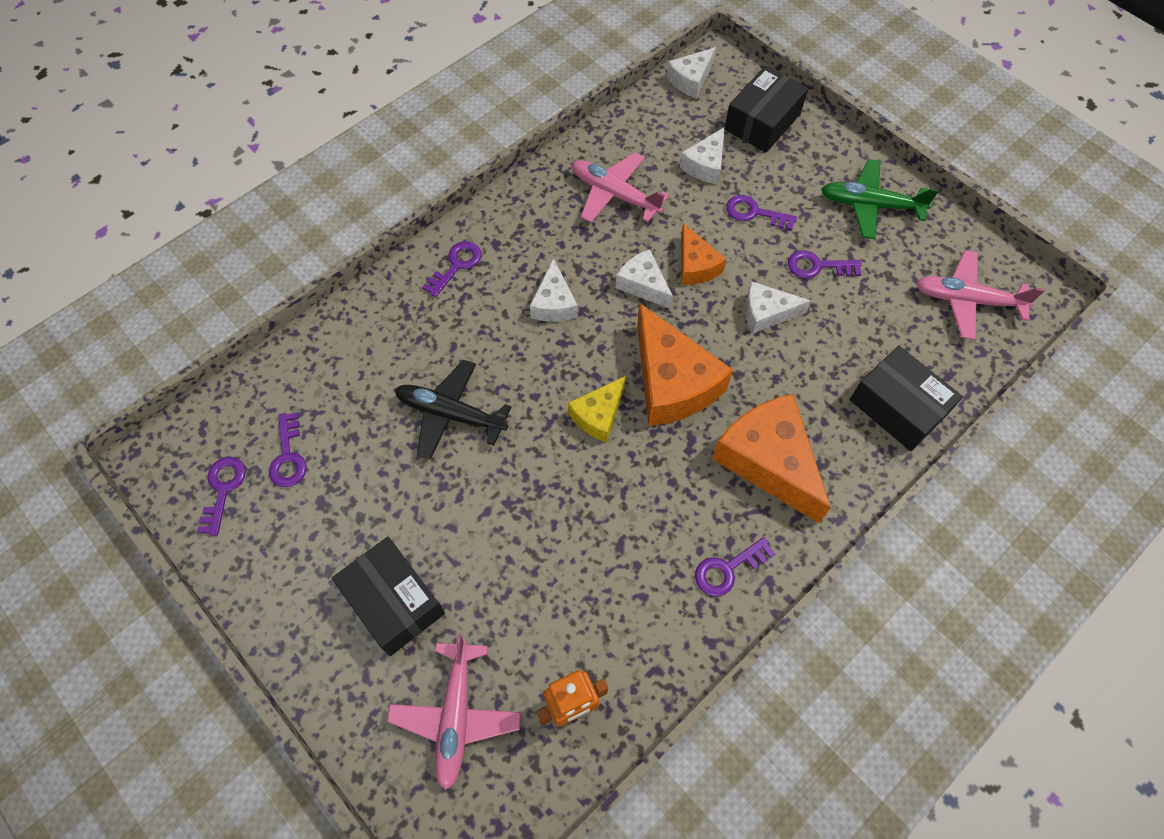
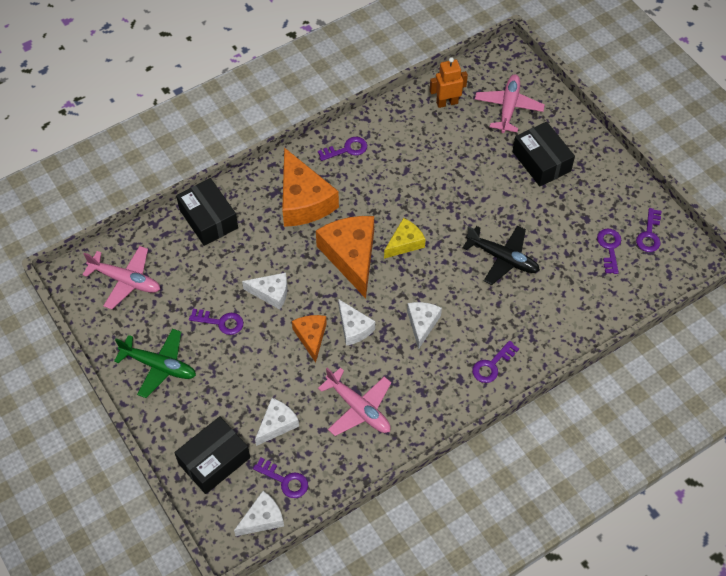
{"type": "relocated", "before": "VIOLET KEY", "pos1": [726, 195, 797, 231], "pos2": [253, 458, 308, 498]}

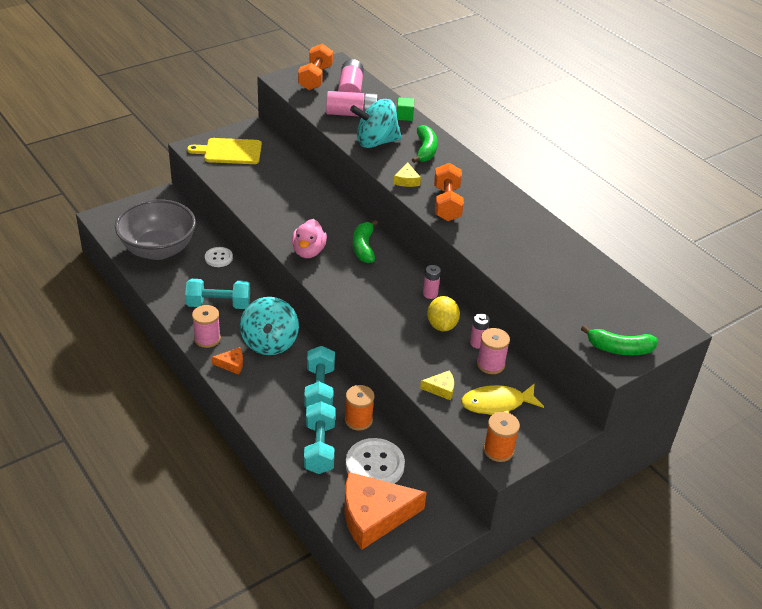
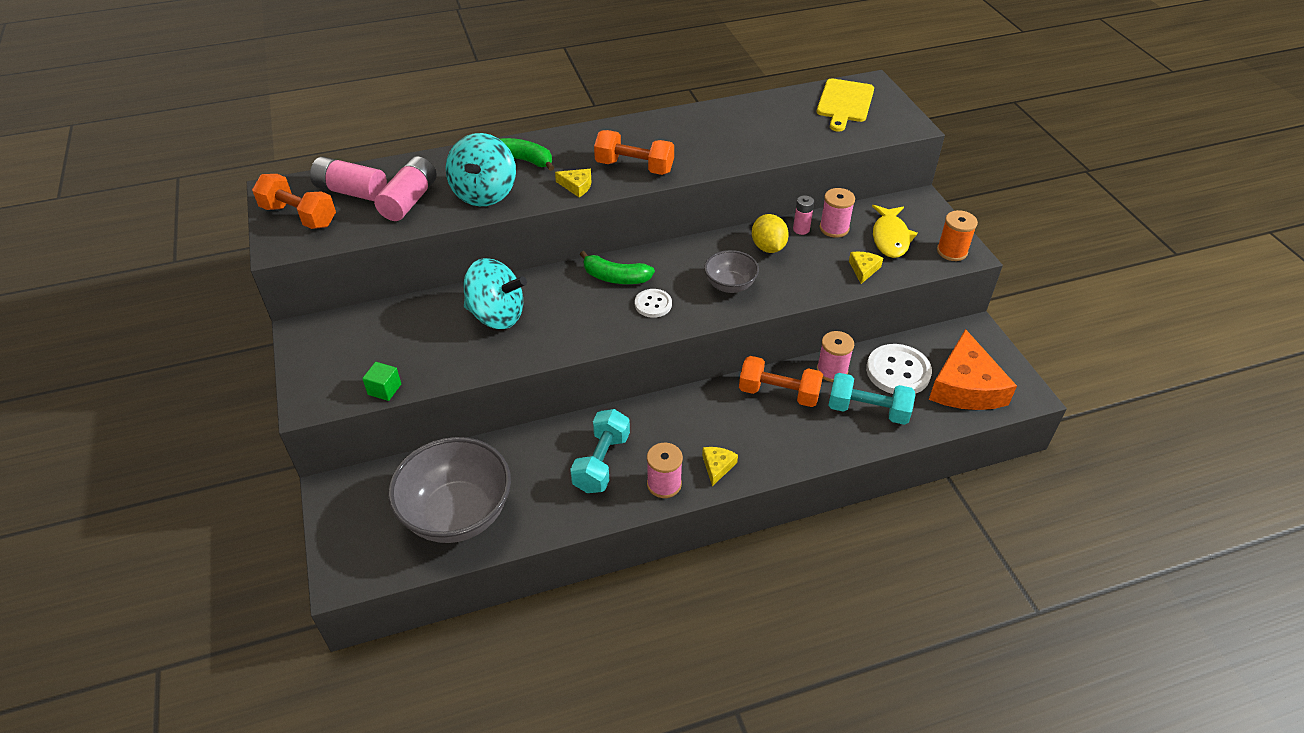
{"type": "relocated", "before": "EMERALD CUBE", "pos1": [397, 97, 414, 121], "pos2": [362, 362, 401, 401]}
{"type": "relocated", "before": "TEAL TOY TOP", "pos1": [240, 297, 299, 355], "pos2": [464, 258, 527, 329]}
{"type": "relocated", "before": "WHITE SHIRT BUTTON", "pos1": [205, 247, 233, 267], "pos2": [635, 289, 672, 318]}
{"type": "colour", "before": "ORANGE-COLOURED CHEESE WEDGE", "after": "BRIGHT YELLOW CHEESE WEDGE", "pos1": [212, 347, 243, 375], "pos2": [702, 447, 738, 486]}
{"type": "appeared", "after": "GRAY BOWL", "pos2": [704, 250, 759, 293]}
{"type": "colour", "before": "TEAL DUMBBELL", "after": "ORANGE-COLOURED DUMBBELL", "pos1": [304, 346, 335, 407], "pos2": [739, 356, 823, 407]}
{"type": "spun", "before": "BRIGHT YELLOW TOY LEMON", "pos1": [427, 296, 460, 331], "pos2": [752, 214, 789, 253], "turn": 60}
{"type": "relocated", "before": "BRIGHT YELLOW CHOPPING BOARD", "pos1": [187, 138, 262, 164], "pos2": [817, 78, 874, 132]}
{"type": "colour", "before": "ORANGE-COLOURED REEL OF THREAD", "after": "ROSY REEL OF THREAD", "pos1": [345, 385, 374, 431], "pos2": [817, 331, 854, 382]}
{"type": "missing", "before": "ROSY TOY DUCK", "pos1": [292, 219, 327, 258]}
{"type": "missing", "before": "ROSY BATTERY", "pos1": [423, 265, 441, 299]}
{"type": "missing", "before": "EMERALD BANANA FRUIT", "pos1": [581, 325, 658, 355]}

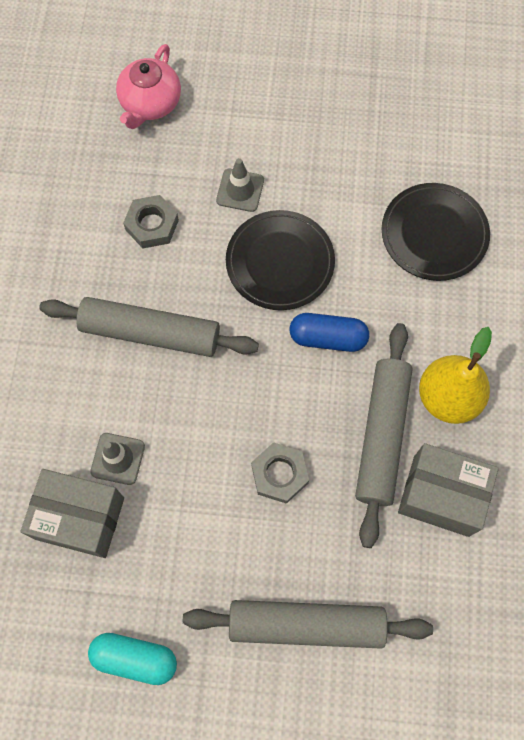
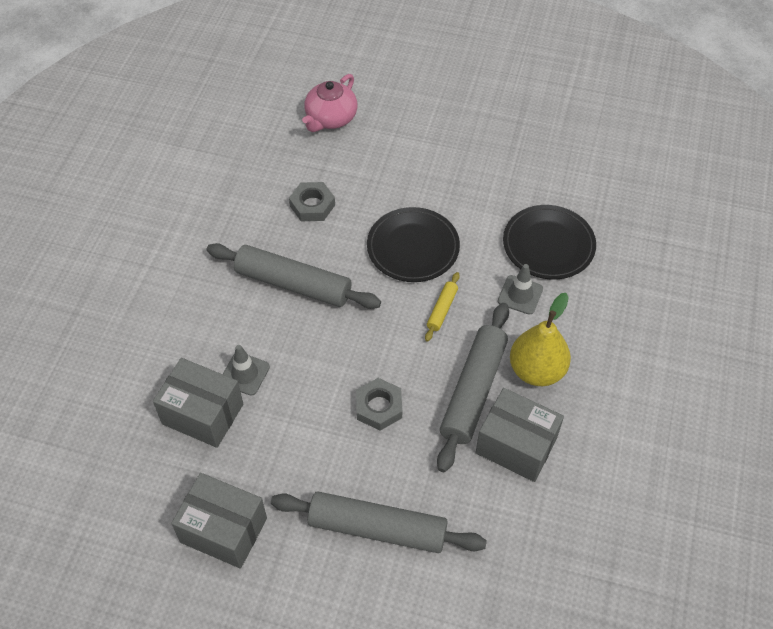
{"type": "exchanged", "before": "TEAL CAPSULE", "after": "GRAY PARCEL", "pos1": [88, 633, 177, 685], "pos2": [171, 473, 267, 569]}
{"type": "exchanged", "before": "COBALT CAPSULE", "after": "BRIGHT YELLOW DOUGH ROLLER", "pos1": [290, 313, 369, 352], "pos2": [425, 272, 460, 341]}
{"type": "relocated", "before": "GRAY ROAD CONE", "pos1": [216, 158, 264, 212], "pos2": [498, 264, 543, 315]}

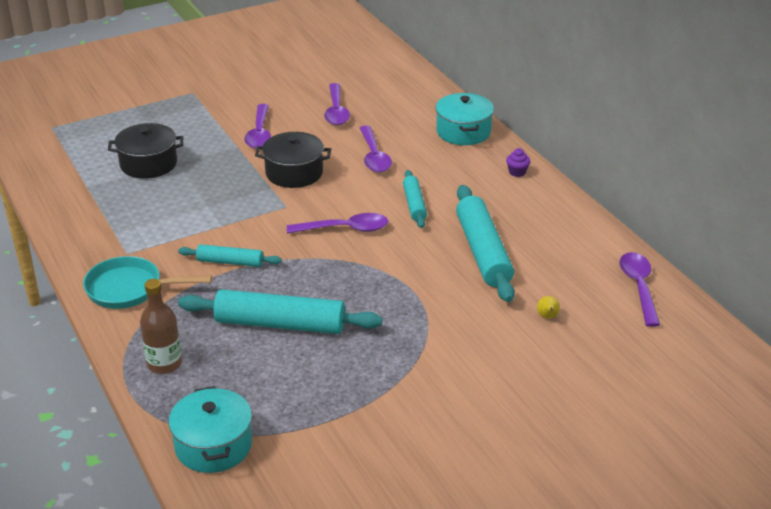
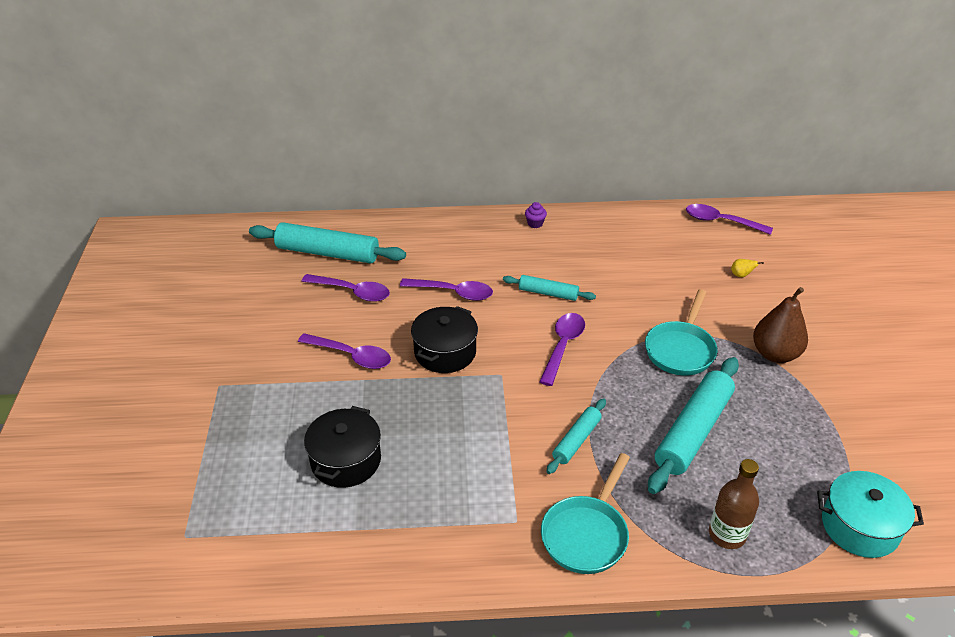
{"type": "relocated", "before": "TEAL DOUGH ROLLER", "pos1": [456, 185, 515, 302], "pos2": [249, 222, 406, 263]}
{"type": "appeared", "after": "TEAL PAN", "pos2": [645, 289, 718, 375]}
{"type": "appeared", "after": "DARK BROWN PEAR", "pos2": [753, 287, 808, 363]}
{"type": "missing", "before": "TEAL COOKING POT", "pos1": [436, 93, 494, 145]}

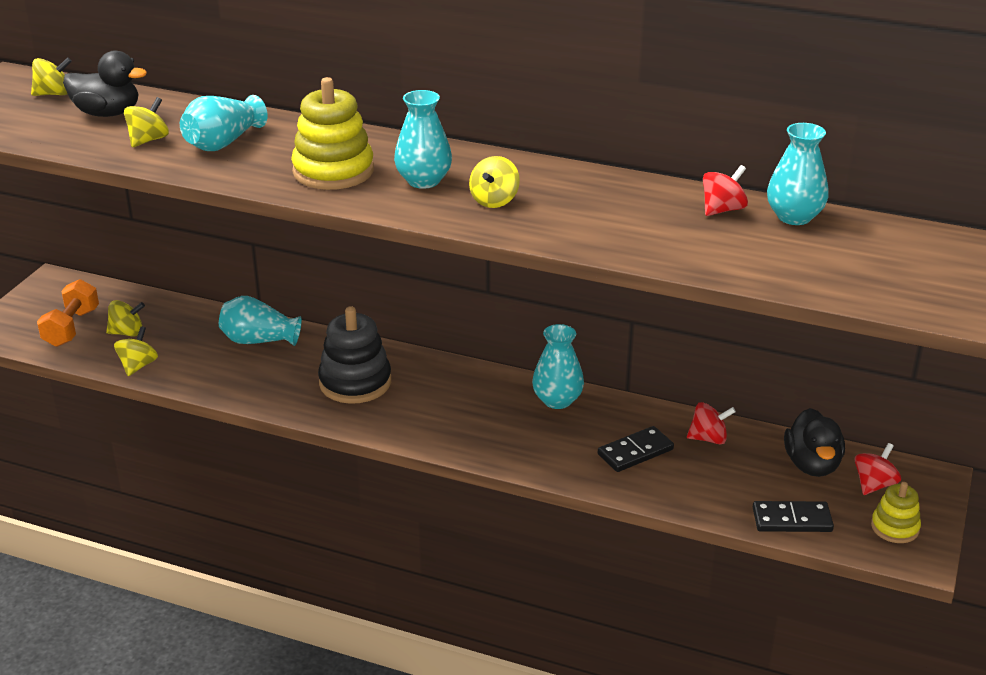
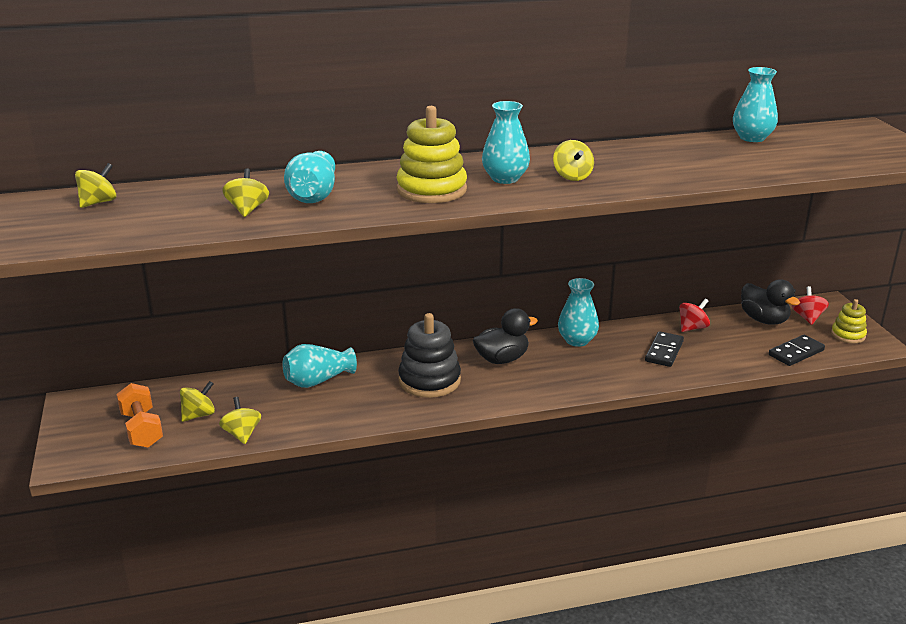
{"type": "relocated", "before": "JET-BLACK TOY DUCK", "pos1": [63, 50, 147, 117], "pos2": [473, 308, 538, 364]}
{"type": "missing", "before": "RED TOY TOP", "pos1": [703, 165, 748, 216]}

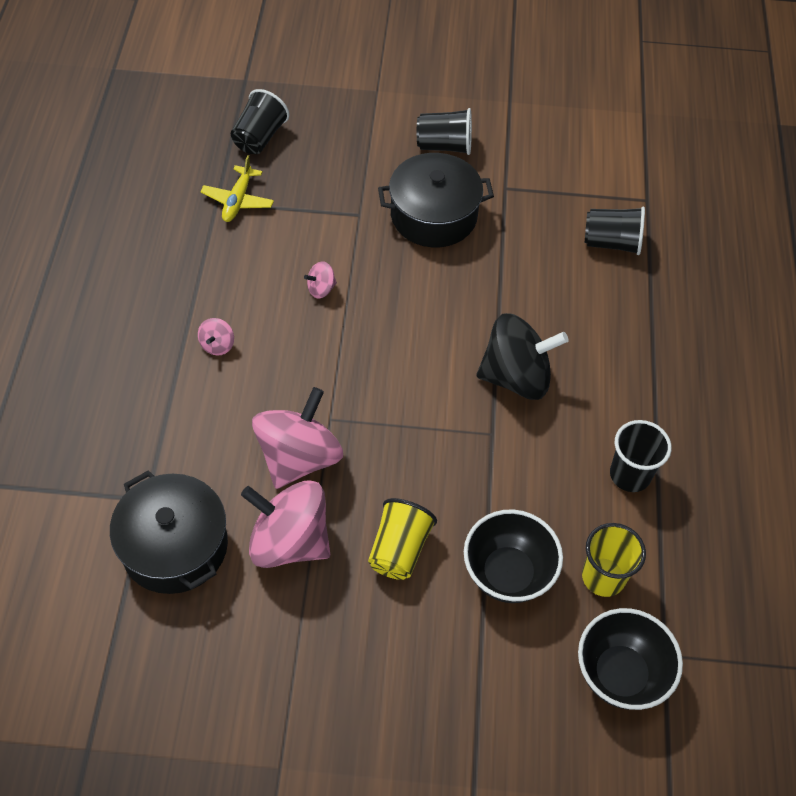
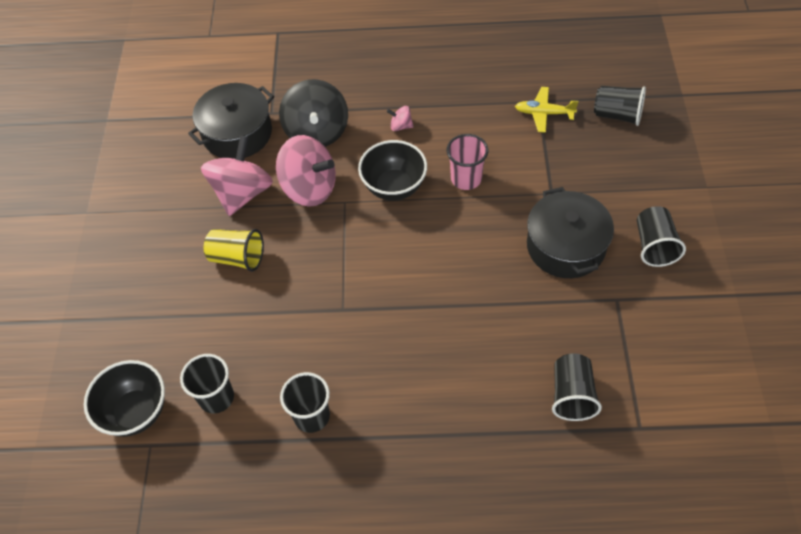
{"type": "colour", "before": "BRIGHT YELLOW BEAKER", "after": "JET-BLACK BEAKER", "pos1": [582, 523, 646, 597], "pos2": [180, 354, 234, 414]}
{"type": "relocated", "before": "JET-BLACK TOY TOP", "pos1": [476, 313, 569, 400], "pos2": [279, 79, 348, 147]}
{"type": "relocated", "before": "JET-BLACK BOWL", "pos1": [464, 510, 563, 603], "pos2": [358, 140, 427, 201]}
{"type": "exchanged", "before": "ROSY TOY TOP", "after": "ROSY BEAKER", "pos1": [304, 261, 337, 299], "pos2": [447, 134, 488, 190]}

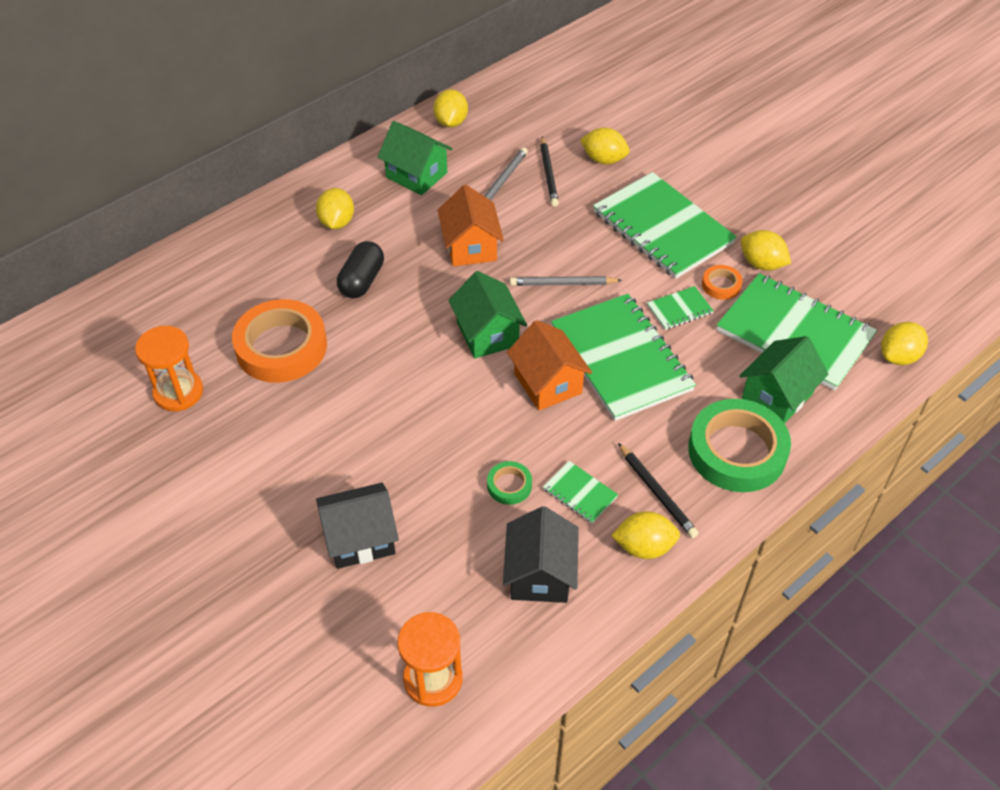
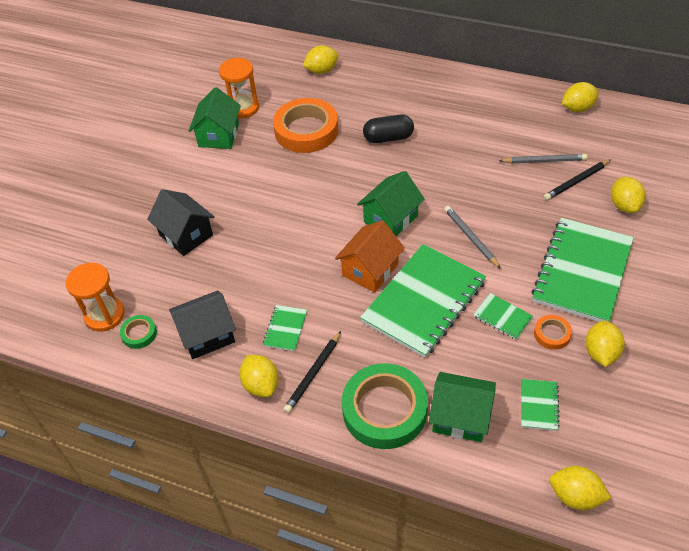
{"type": "relocated", "before": "EMERALD STICKY TAPE", "pos1": [487, 461, 532, 505], "pos2": [120, 315, 157, 349]}
{"type": "relocated", "before": "EMERALD COTTAGE", "pos1": [378, 121, 453, 195], "pos2": [189, 87, 241, 149]}
{"type": "relocated", "before": "BRIGHT YELLOW TOY LEMON", "pos1": [316, 188, 354, 229], "pos2": [303, 45, 339, 74]}
{"type": "size", "before": "EMERALD NOTEPAD", "pos1": [717, 273, 877, 391], "pos2": [521, 379, 560, 431], "scale": 0.43}
{"type": "missing", "before": "ORANGE-COLOURED COTTAGE", "pos1": [438, 185, 504, 267]}

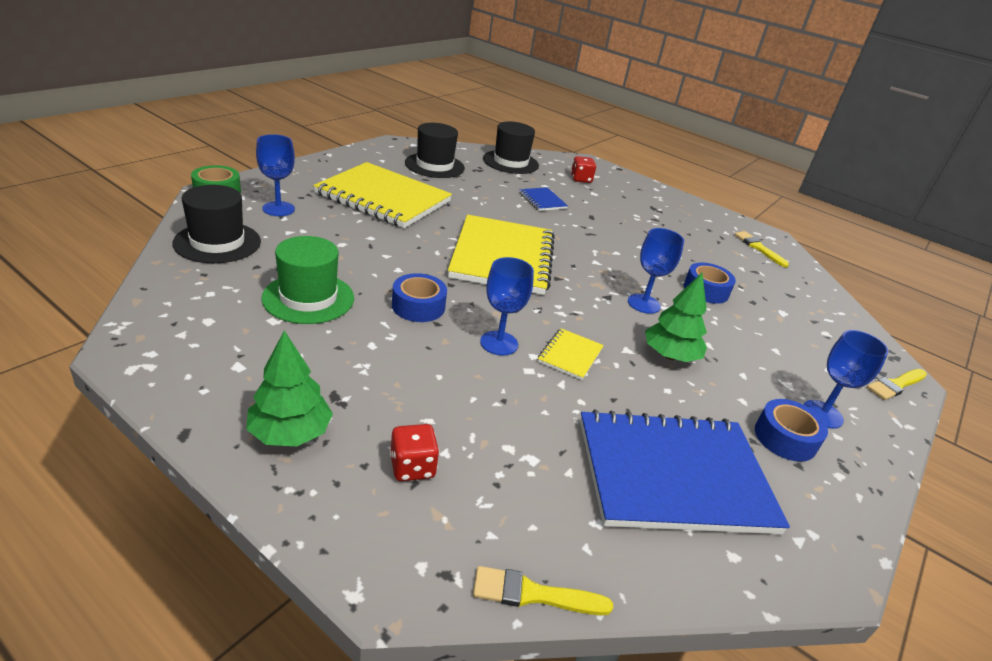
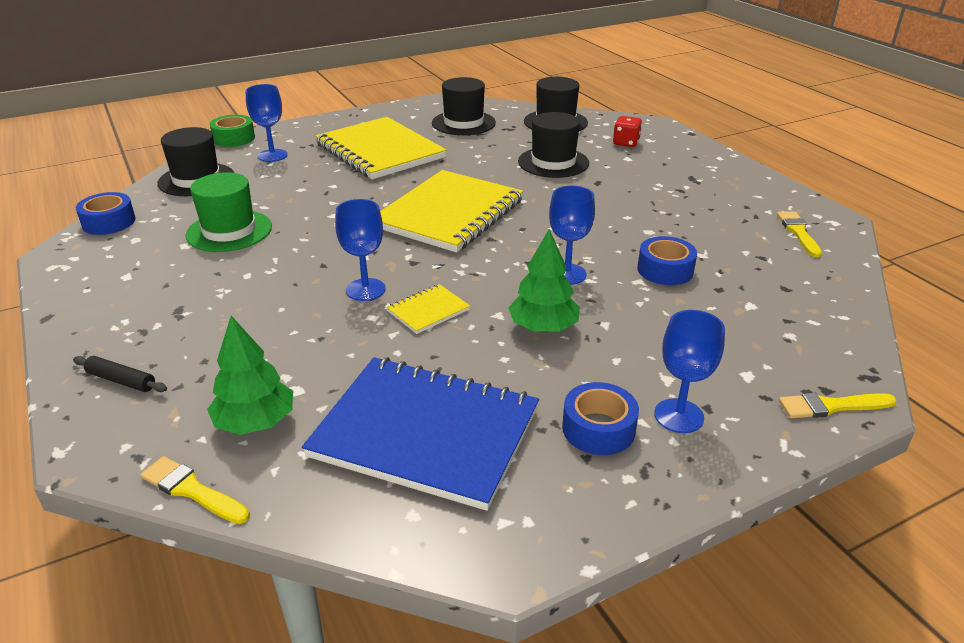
{"type": "appeared", "after": "JET-BLACK DOUGH ROLLER", "pos2": [73, 356, 167, 392]}
{"type": "relocated", "before": "COBALT STICKY TAPE", "pos1": [392, 273, 447, 322], "pos2": [76, 192, 136, 235]}
{"type": "relocated", "before": "EMERALD TREE", "pos1": [246, 331, 333, 446], "pos2": [207, 316, 293, 435]}
{"type": "exchanged", "before": "COBALT NOTEPAD", "after": "JET-BLACK TOP HAT", "pos1": [519, 187, 568, 211], "pos2": [518, 112, 589, 178]}
{"type": "missing", "before": "RED GAME DIE", "pos1": [390, 424, 439, 481]}

